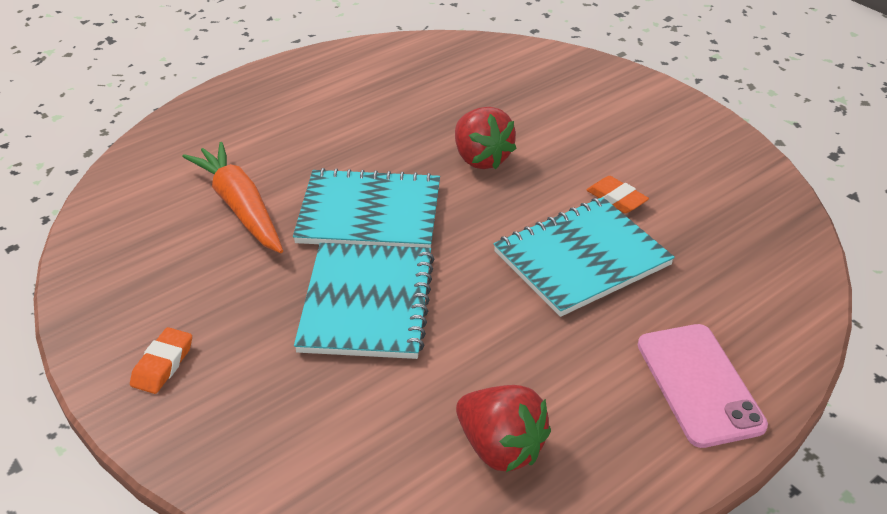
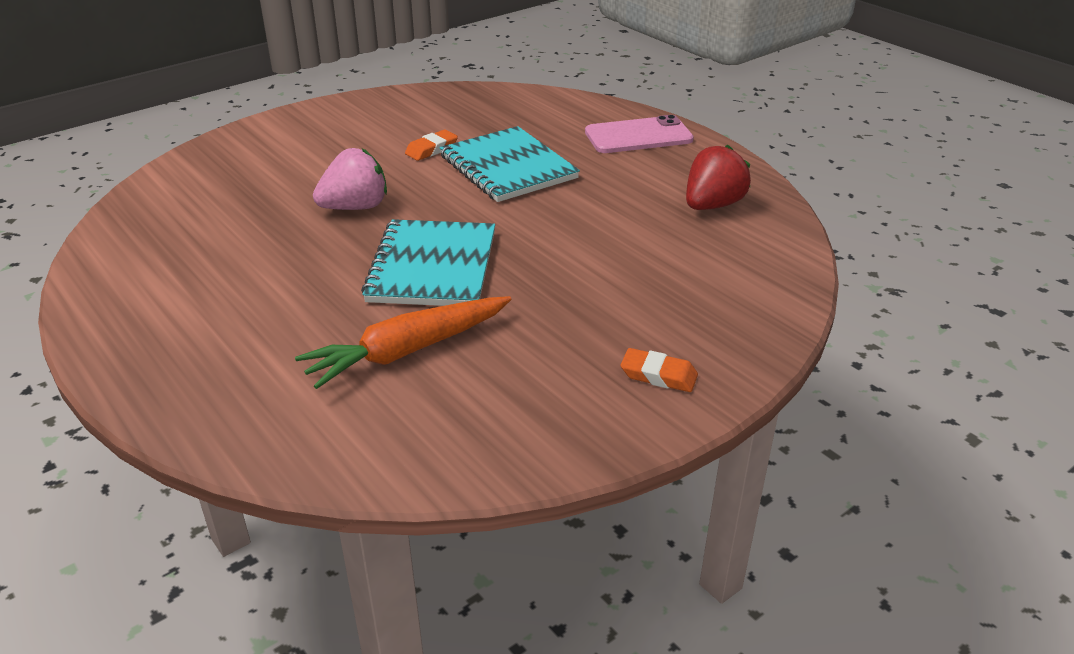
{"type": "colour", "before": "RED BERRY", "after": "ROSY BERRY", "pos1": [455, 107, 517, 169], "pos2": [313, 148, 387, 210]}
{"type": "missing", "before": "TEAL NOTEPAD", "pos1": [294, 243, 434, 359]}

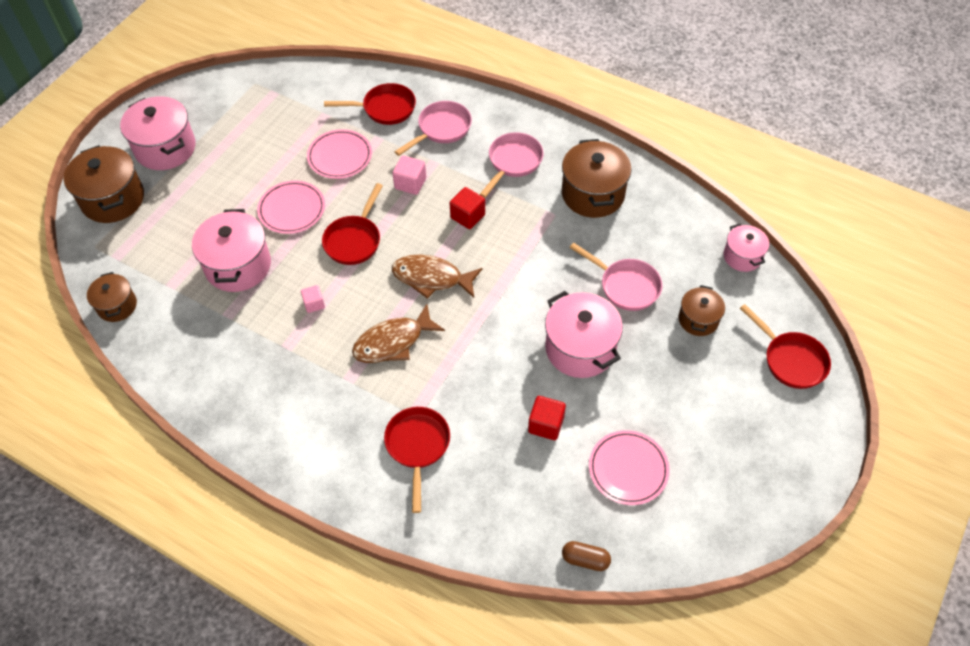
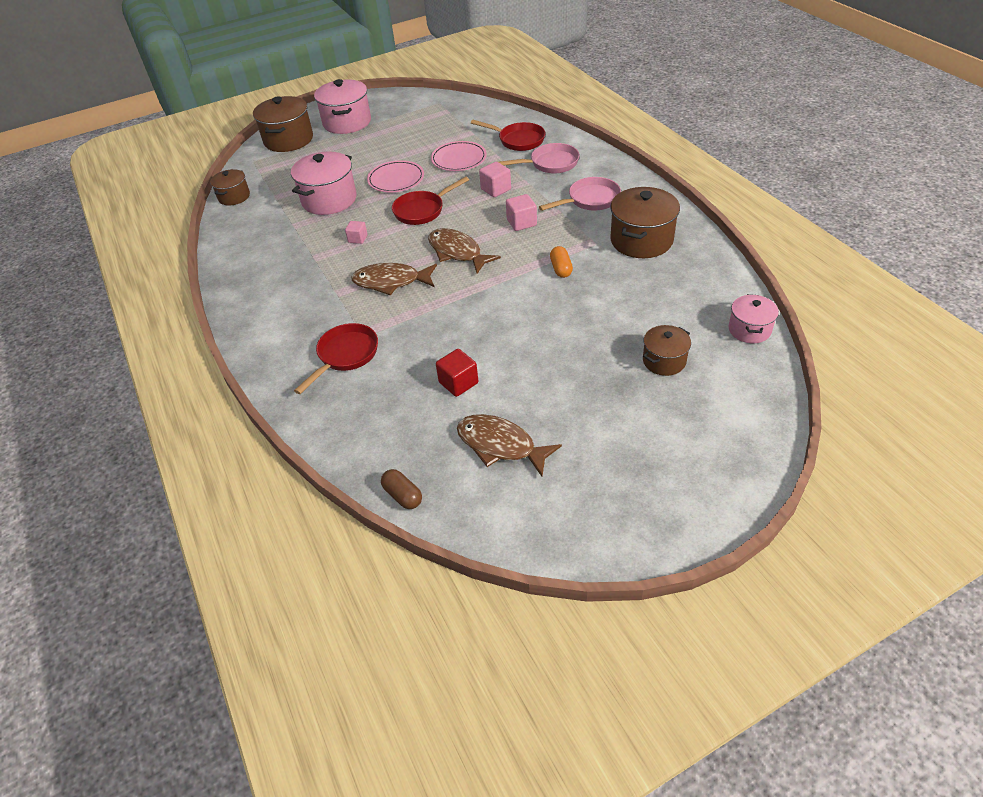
{"type": "exchanged", "before": "ROSY FLAT DISH", "after": "DARK BROWN FISH FIGURE", "pos1": [589, 430, 670, 505], "pos2": [457, 414, 562, 477]}
{"type": "colour", "before": "RED CUBE", "after": "ROSY CUBE", "pos1": [450, 187, 485, 229], "pos2": [506, 194, 537, 231]}
{"type": "appeared", "after": "ORANGE-COLOURED CAPSULE", "pos2": [550, 246, 573, 278]}
{"type": "missing", "before": "ROSY COOKING POT", "pos1": [545, 291, 623, 378]}
{"type": "missing", "before": "ROSY PAN", "pos1": [569, 242, 662, 311]}
{"type": "missing", "before": "RED PAN", "pos1": [740, 304, 831, 389]}

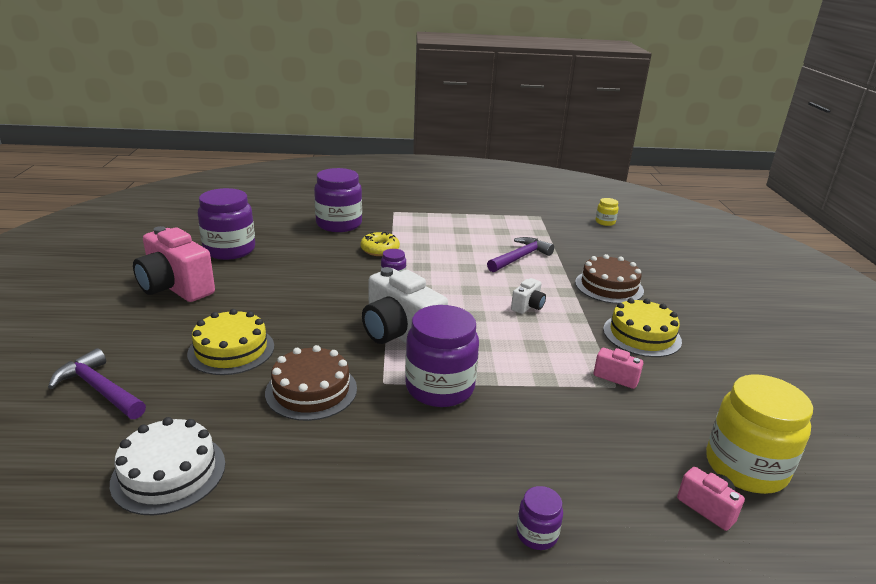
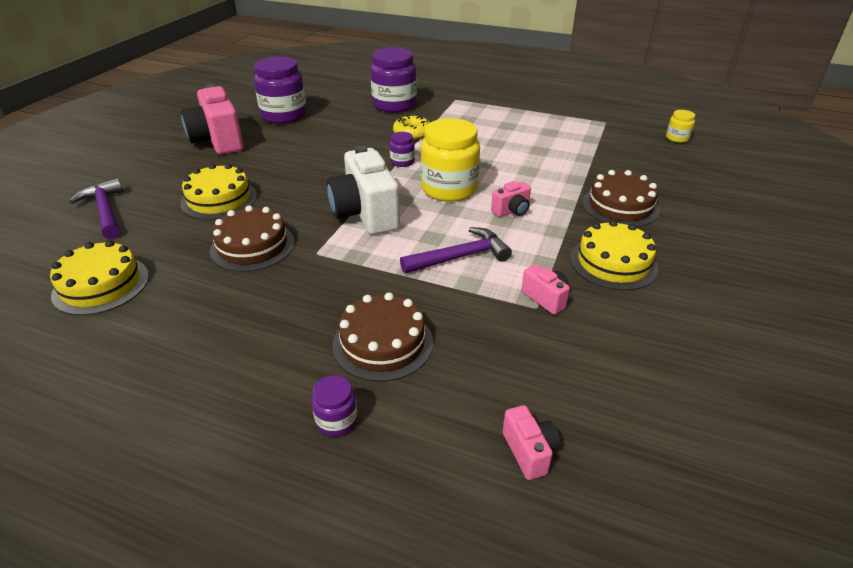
{"type": "colour", "before": "WHITE CAKE", "after": "BRIGHT YELLOW CAKE", "pos1": [110, 417, 225, 515], "pos2": [50, 240, 149, 316]}
{"type": "appeared", "after": "DARK BROWN CAKE", "pos2": [333, 292, 433, 382]}
{"type": "relocated", "before": "VIOLET HAMMER", "pos1": [487, 237, 554, 272], "pos2": [400, 227, 512, 274]}
{"type": "relocated", "before": "BRIGHT YELLOW JAM JAR", "pos1": [706, 374, 813, 494], "pos2": [421, 118, 480, 202]}
{"type": "colour", "before": "WHITE PHOTO CAMERA", "after": "ROSY PHOTO CAMERA", "pos1": [511, 278, 546, 314], "pos2": [491, 181, 531, 217]}
{"type": "missing", "before": "VIOLET JAM JAR", "pos1": [405, 305, 479, 407]}

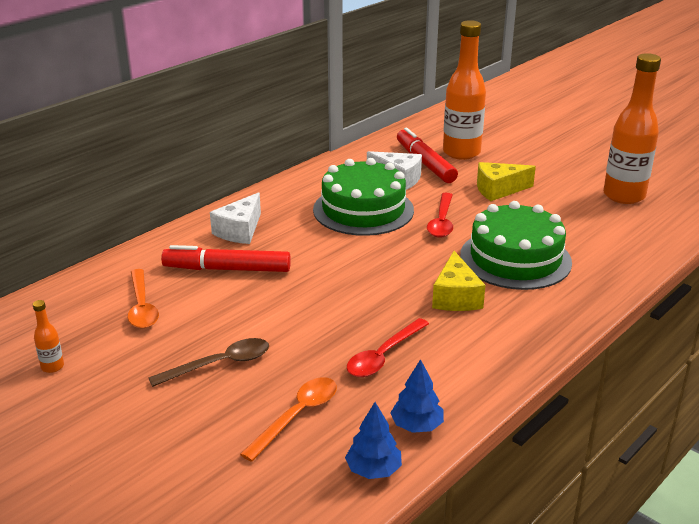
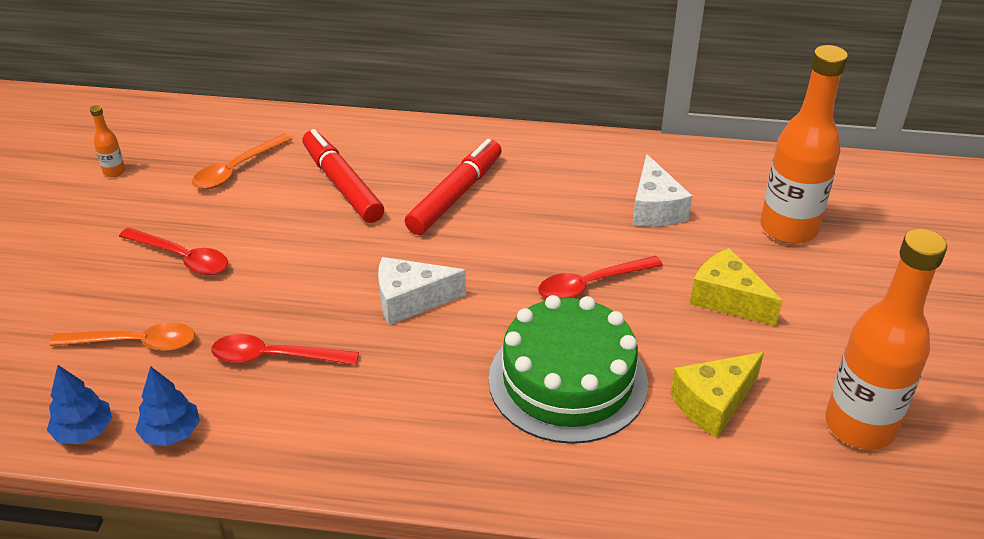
{"type": "colour", "before": "DARK BROWN SPOON", "after": "RED SPOON", "pos1": [148, 338, 269, 387], "pos2": [119, 227, 228, 275]}
{"type": "relocated", "before": "WHITE CHEESE WEDGE", "pos1": [210, 192, 261, 244], "pos2": [378, 257, 466, 325]}
{"type": "relocated", "before": "RED MARKER", "pos1": [397, 128, 458, 183], "pos2": [405, 139, 502, 235]}
{"type": "relocated", "before": "BRIGHT YELLOW CHEESE WEDGE", "pos1": [432, 251, 486, 311], "pos2": [670, 352, 764, 438]}
{"type": "missing", "before": "EMERALD CAKE", "pos1": [313, 158, 414, 236]}

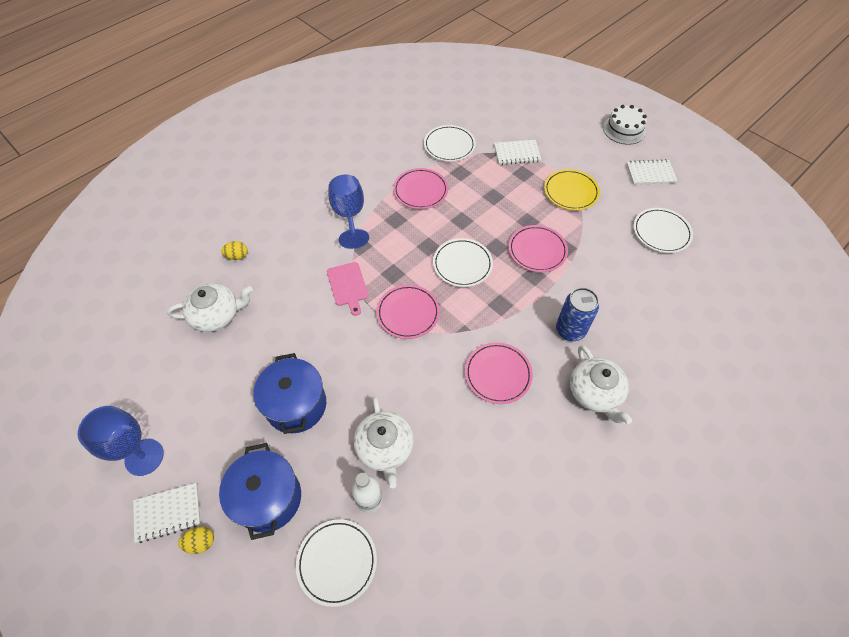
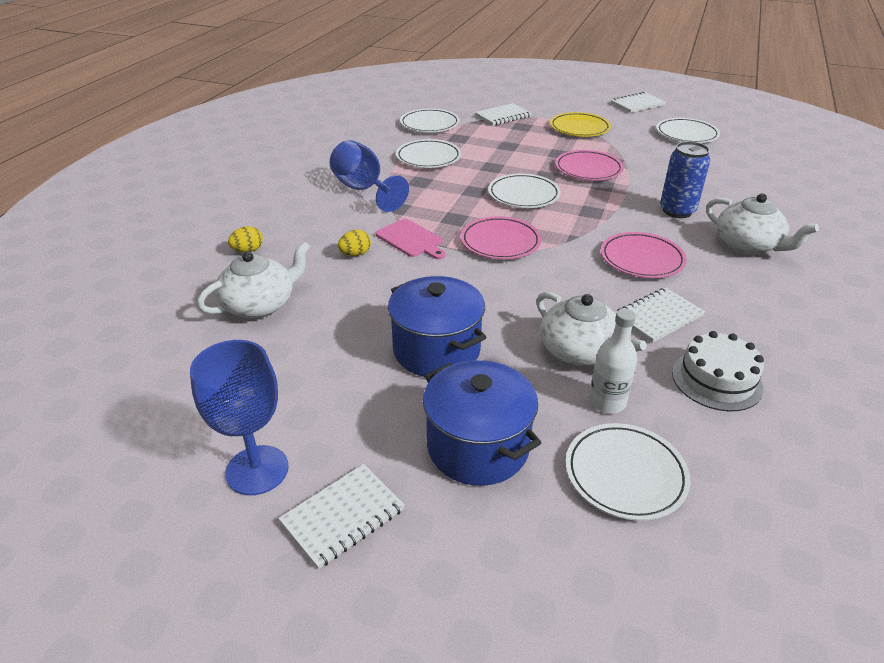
{"type": "relocated", "before": "BRIGHT YELLOW TOY EGG", "pos1": [178, 527, 214, 554], "pos2": [338, 230, 371, 256]}
{"type": "colour", "before": "ROSY FLAT DISH", "after": "WHITE FLAT DISH", "pos1": [393, 168, 448, 209], "pos2": [396, 139, 461, 168]}
{"type": "appeared", "after": "WHITE NOTEPAD", "pos2": [615, 287, 705, 343]}
{"type": "relocated", "before": "WHITE CAKE", "pos1": [603, 105, 647, 145], "pos2": [672, 331, 764, 411]}

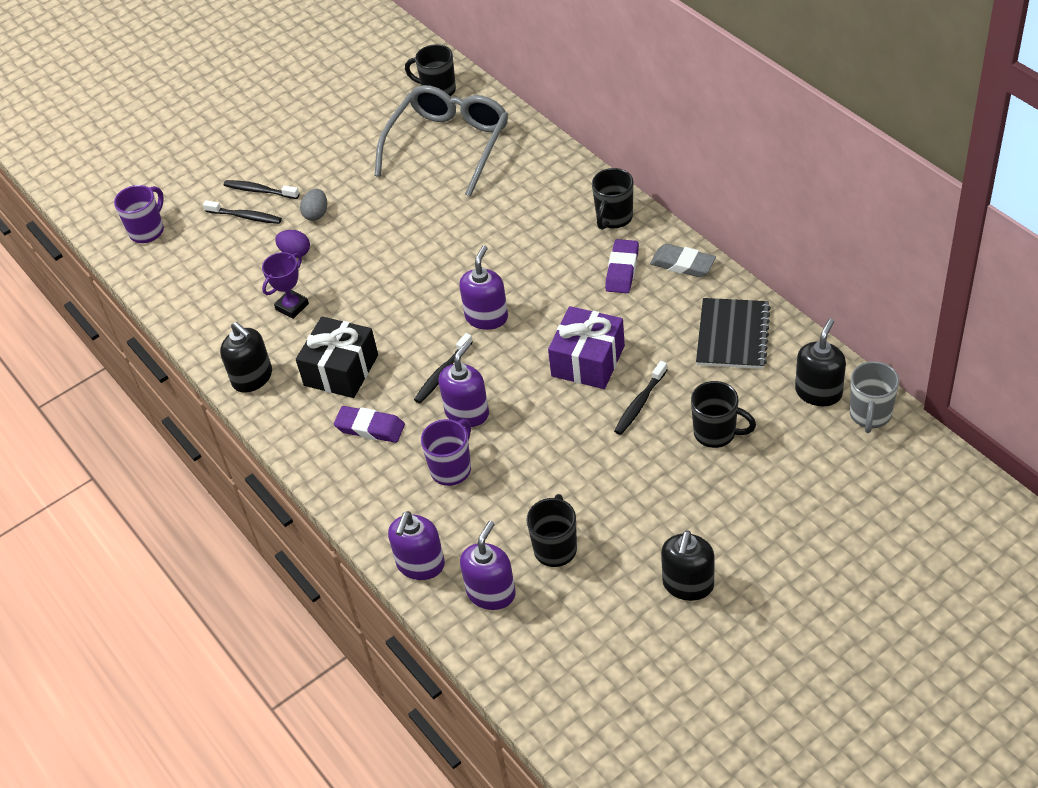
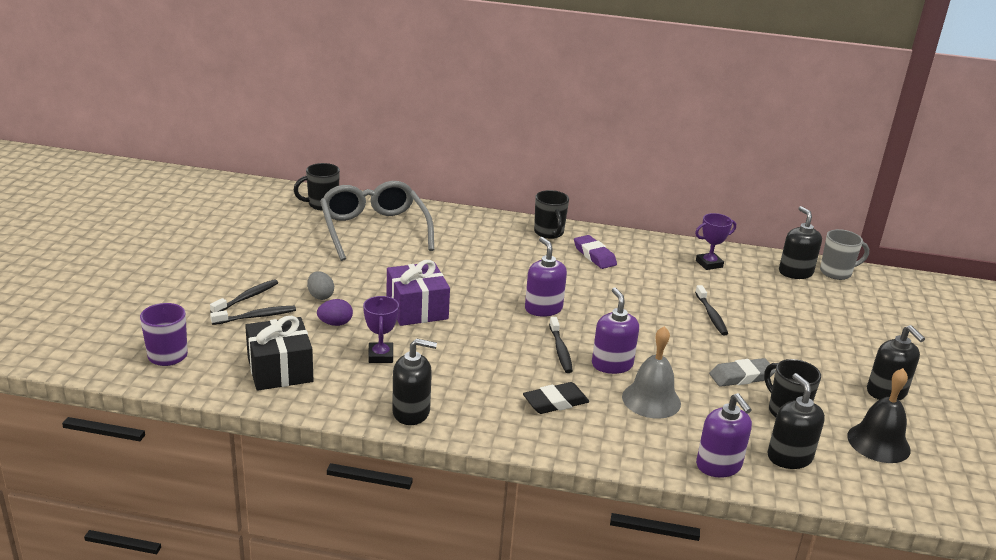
{"type": "spun", "before": "JET-BLACK TOOTH BRUSH", "pos1": [224, 180, 299, 199], "pos2": [210, 279, 278, 313], "turn": 150}
{"type": "relocated", "before": "JET-BLACK WRAPPED GIFT", "pos1": [296, 317, 378, 398], "pos2": [245, 316, 314, 391]}
{"type": "relocated", "before": "VIOLET WRAPPED GIFT", "pos1": [548, 306, 625, 389], "pos2": [387, 260, 450, 326]}
{"type": "colour", "before": "VIOLET GUM ERASER", "after": "JET-BLACK GUM ERASER", "pos1": [334, 406, 405, 443], "pos2": [523, 382, 589, 414]}
{"type": "exchanged", "before": "VIOLET TEA MUG", "after": "GRAY HAND BELL", "pos1": [421, 419, 471, 486], "pos2": [622, 326, 681, 419]}
{"type": "exchanged", "before": "JET-BLACK NOTEPAD", "after": "VIOLET PRIZE CUP", "pos1": [696, 298, 771, 369], "pos2": [695, 213, 736, 270]}
{"type": "relocated", "before": "GRAY GUM ERASER", "pos1": [650, 244, 716, 277], "pos2": [709, 358, 776, 387]}
{"type": "colour", "before": "VIOLET SOAP PUMP", "after": "JET-BLACK SOAP PUMP", "pos1": [460, 521, 516, 610], "pos2": [767, 373, 825, 469]}
{"type": "spun", "before": "GRAY TEA MUG", "pos1": [850, 361, 899, 433], "pos2": [820, 229, 869, 280], "turn": -75}
{"type": "appeared", "after": "JET-BLACK HAND BELL", "pos2": [847, 368, 911, 463]}
{"type": "missing", "before": "JET-BLACK TEA MUG", "pos1": [691, 381, 756, 448]}

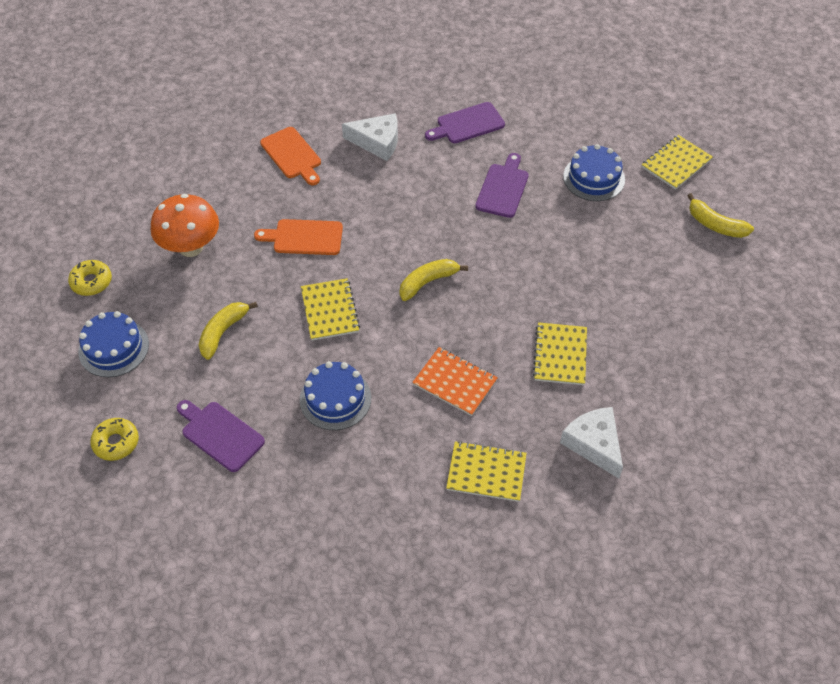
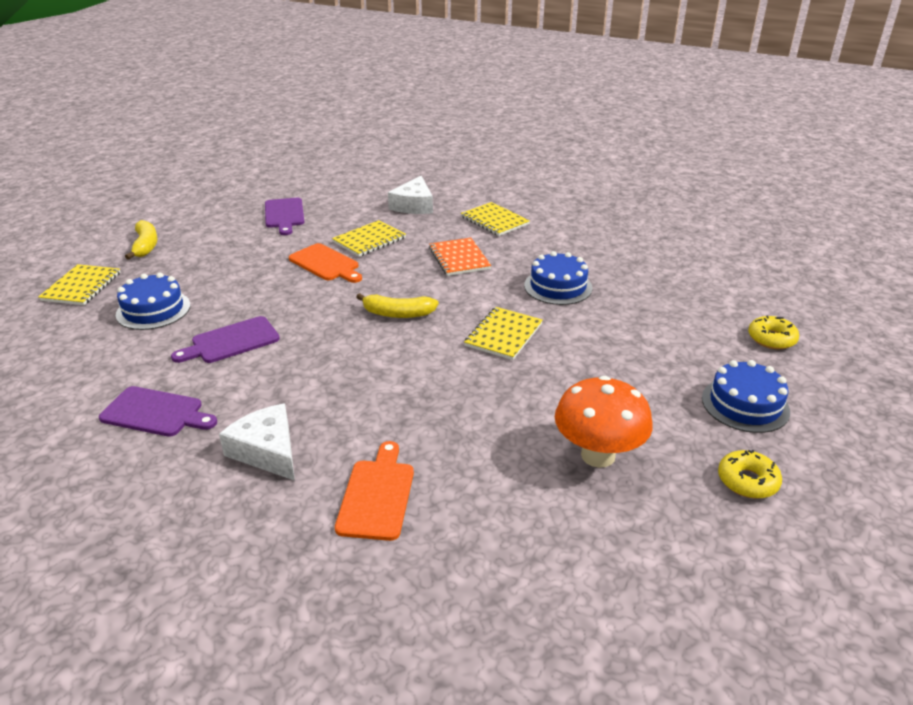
{"type": "spun", "before": "BRIGHT YELLOW NOTEPAD", "pos1": [642, 135, 713, 190], "pos2": [38, 264, 120, 305], "turn": -75}
{"type": "relocated", "before": "VIOLET CHOPPING BOARD", "pos1": [177, 400, 265, 472], "pos2": [265, 198, 304, 235]}
{"type": "relocated", "before": "ORANGE-COLOURED CHOPPING BOARD", "pos1": [254, 219, 343, 255], "pos2": [289, 243, 362, 283]}
{"type": "missing", "before": "BRIGHT YELLOW BANANA FRUIT", "pos1": [199, 302, 258, 360]}

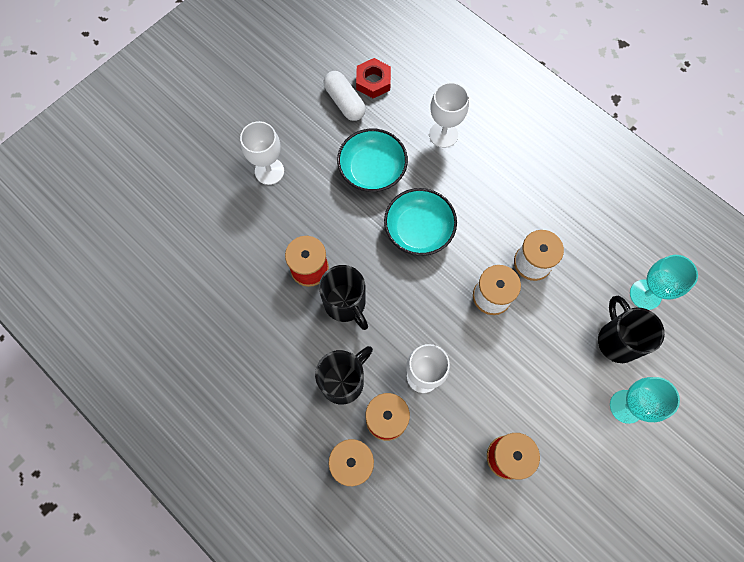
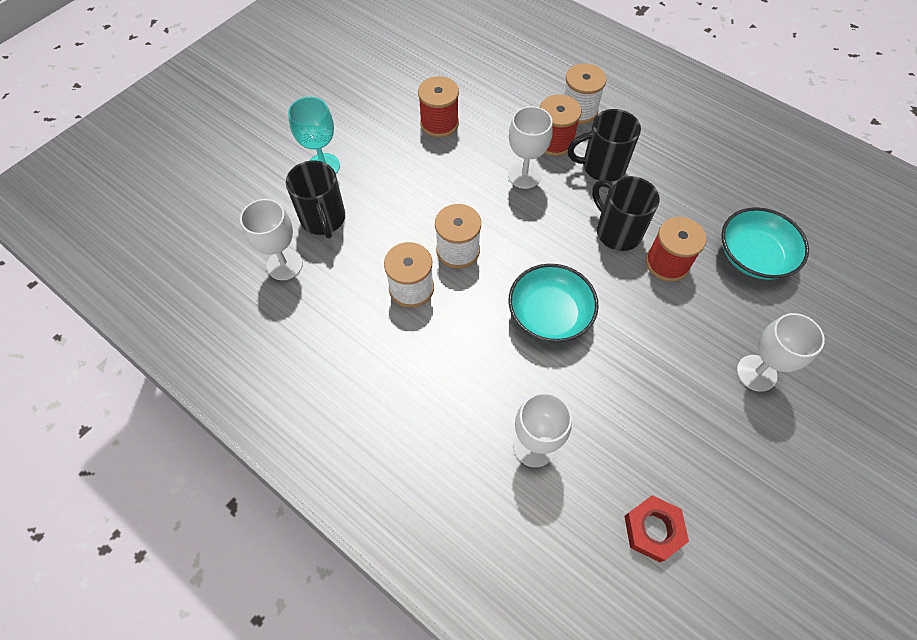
{"type": "colour", "before": "TEAL CHALICE", "after": "WHITE CHALICE", "pos1": [630, 255, 698, 310], "pos2": [240, 199, 303, 280]}
{"type": "spun", "before": "JET-BLACK TEA MUG", "pos1": [315, 346, 373, 405], "pos2": [567, 109, 641, 182], "turn": 45}
{"type": "relocated", "before": "TEAL BOWL", "pos1": [337, 129, 408, 192], "pos2": [721, 207, 809, 280]}
{"type": "missing", "before": "WHITE CAPSULE", "pos1": [324, 71, 366, 121]}

